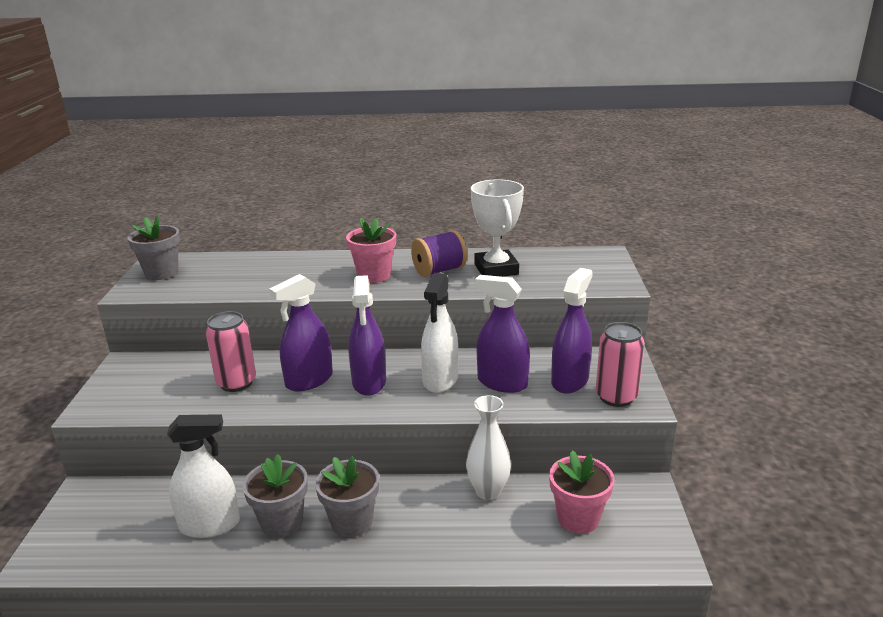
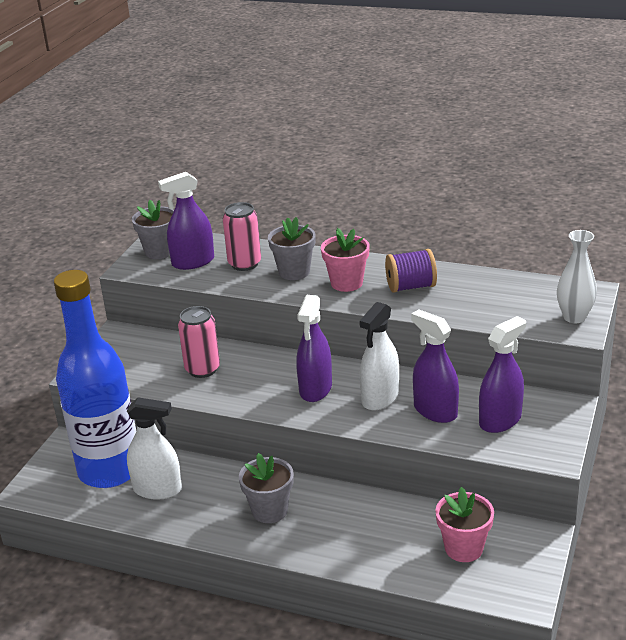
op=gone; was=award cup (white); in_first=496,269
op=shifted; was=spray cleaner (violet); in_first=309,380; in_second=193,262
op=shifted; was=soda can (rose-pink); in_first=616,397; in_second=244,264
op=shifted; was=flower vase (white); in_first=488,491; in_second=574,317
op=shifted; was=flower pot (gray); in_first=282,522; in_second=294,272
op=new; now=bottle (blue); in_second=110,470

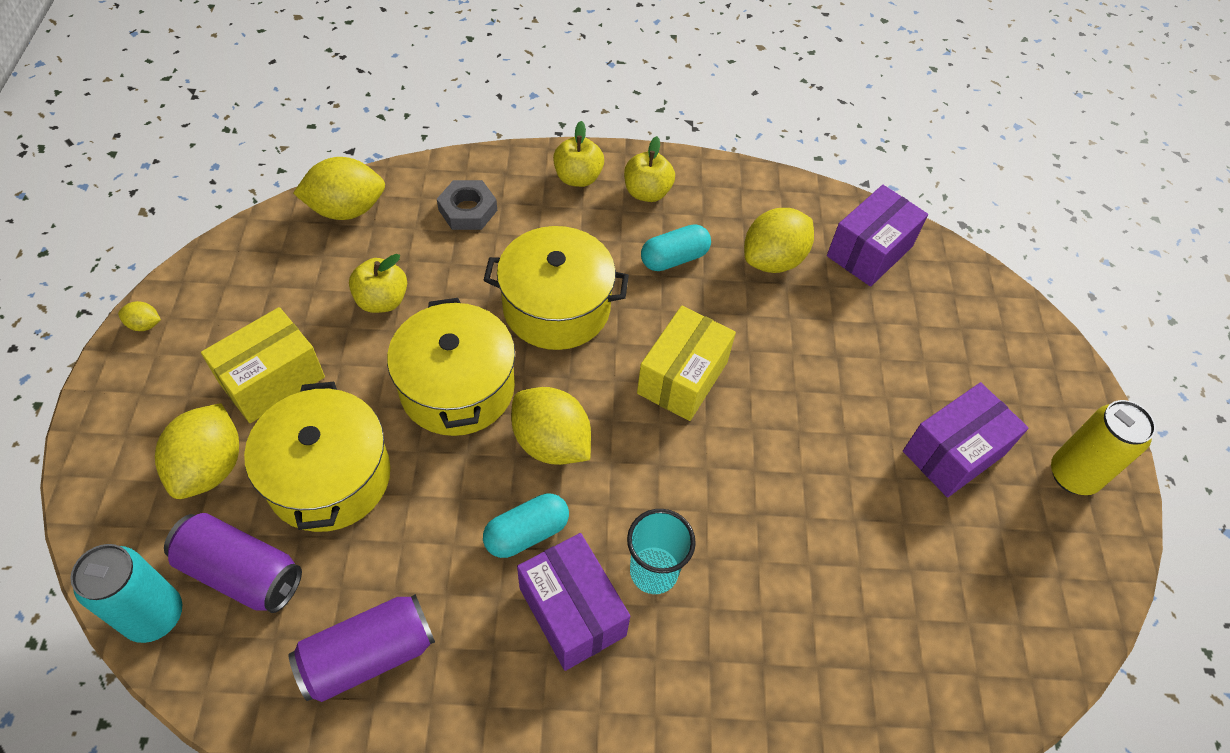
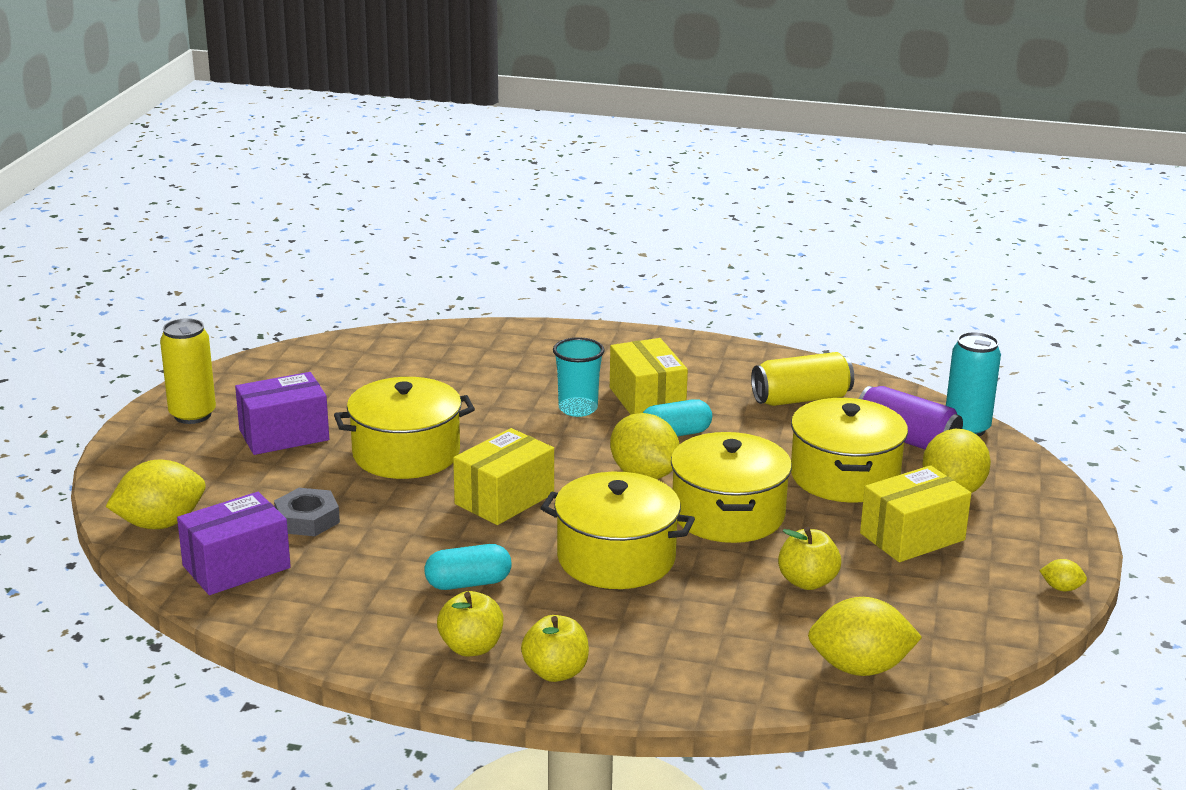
op=shifted; was=nut (gray); in_first=468,210; in_second=307,519
op=shifted; was=lemon (yellow); in_first=773,260; in_second=161,524
op=repainted; was=parcel (violet); now=parcel (yellow); in_first=572,611; in_second=647,400
op=repainted; was=soda can (violet); now=soda can (yellow); in_first=368,655; in_second=801,399
op=new; now=pot (yellow); in_second=406,453

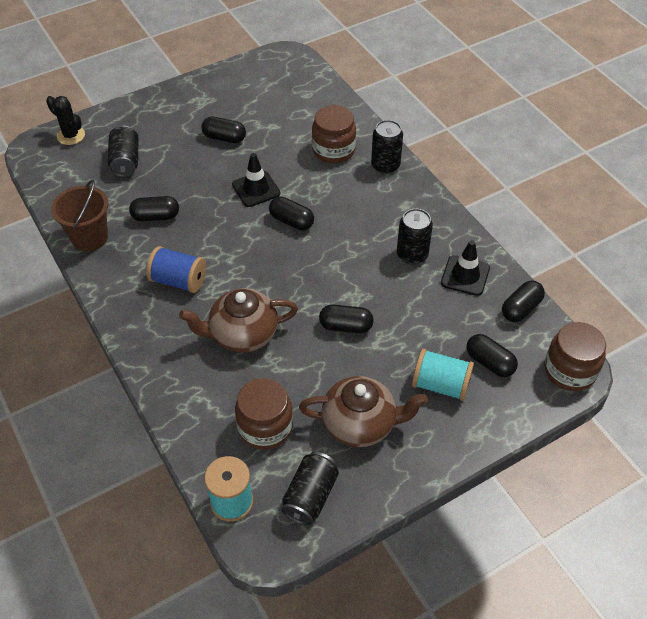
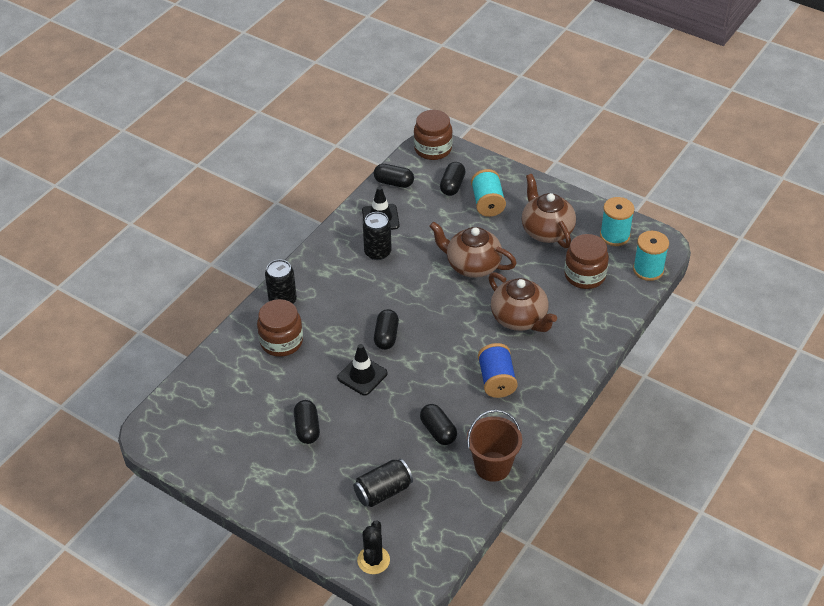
op=swapped; was=pill shape (jet-black); now=teapot (dark brown); in_first=345,326; in_second=472,265
op=swapped; was=soda can (jet-black); now=reel of thread (teal); in_first=310,496; in_second=614,236

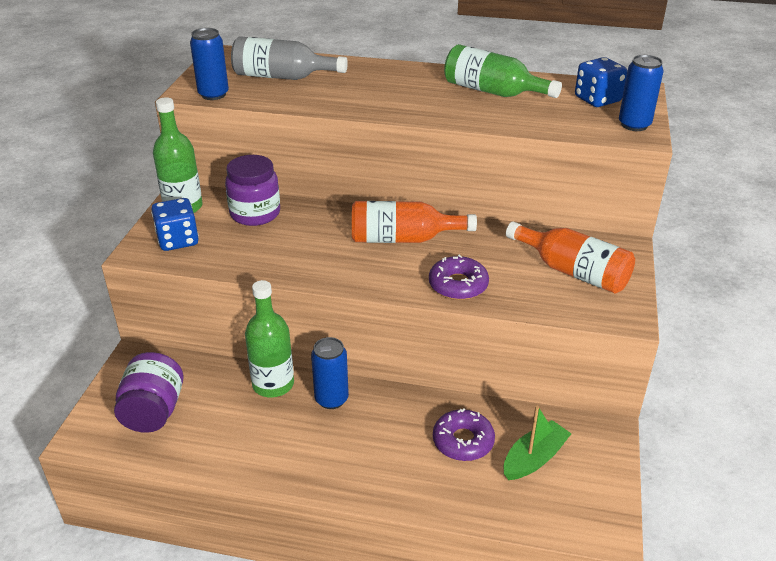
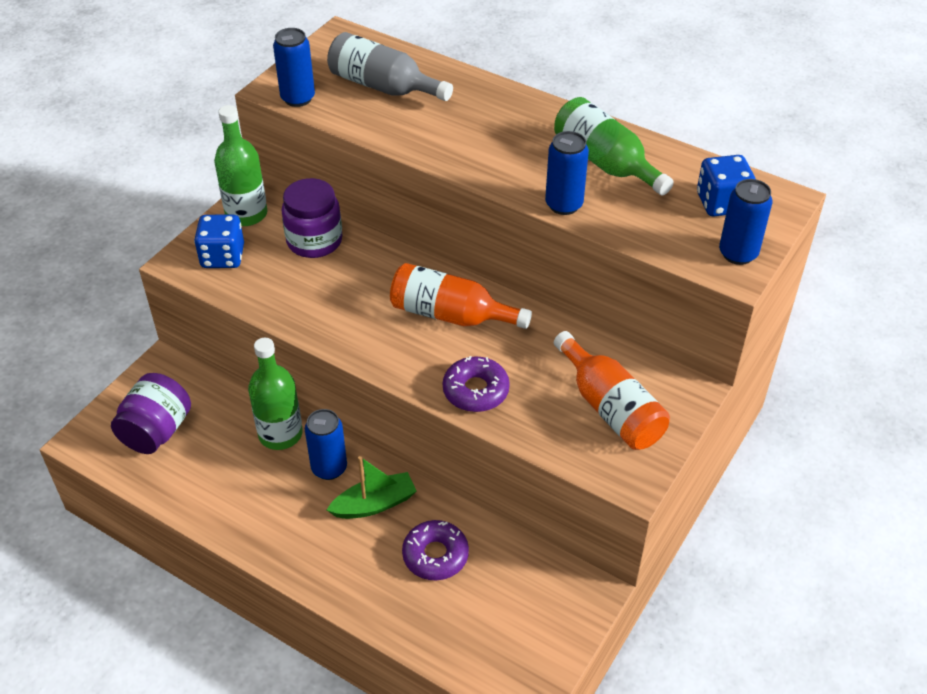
op=shifted; was=sailboat (emerald); in_first=534,458; in_second=374,504
op=new; now=soda can (blue); in_second=564,205

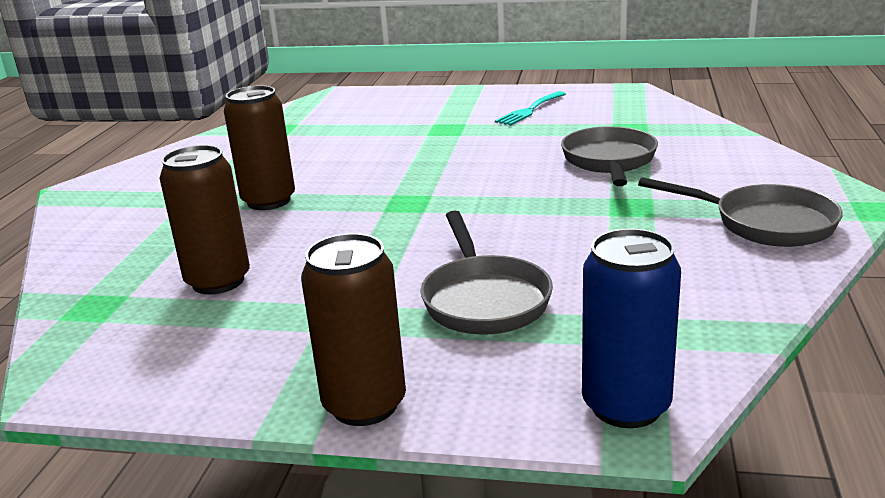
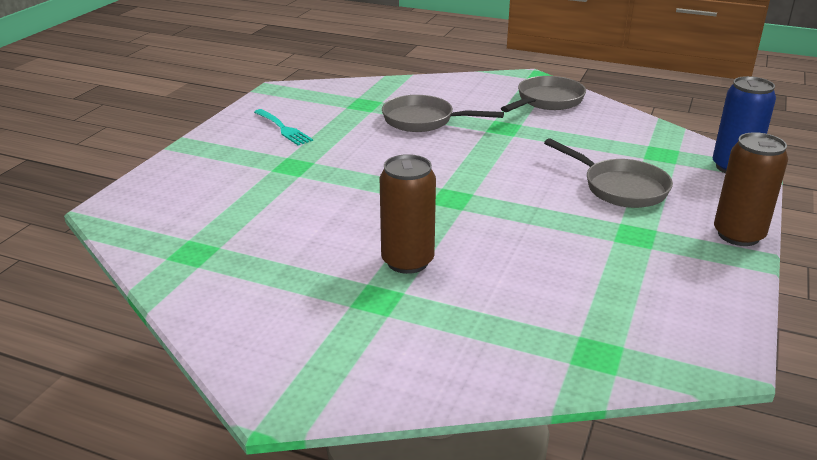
op=gone; was=soda can (dark brown); in_first=218,281
op=rotated; was=skillet (gray); in_first=484,299; in_second=620,188; clockwise=45

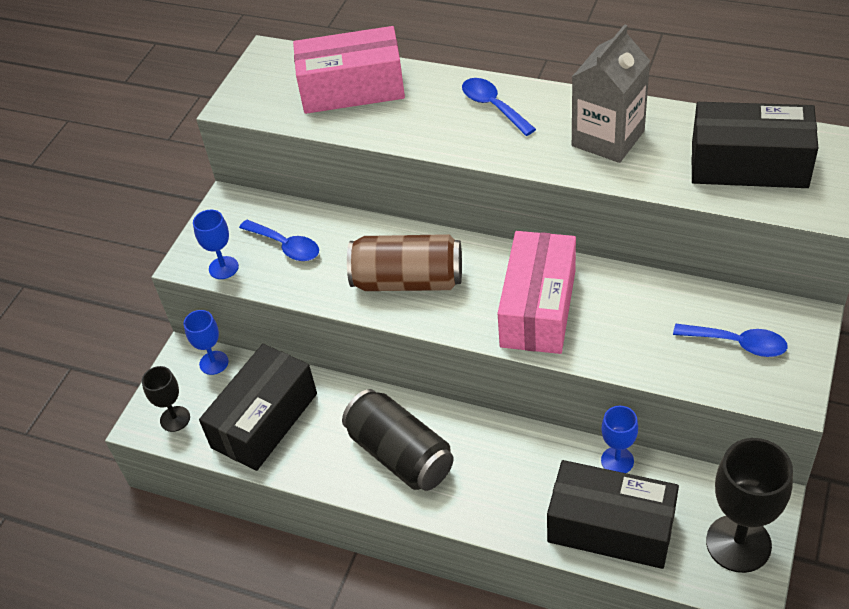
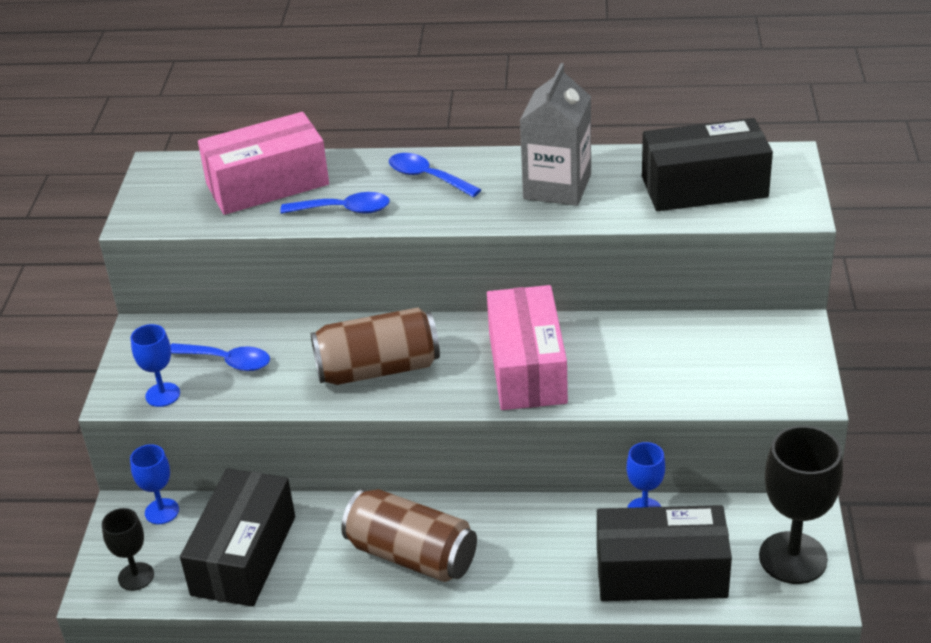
op=shifted; was=tablespoon (blue); in_first=738,344; in_second=344,210
op=repainted; was=soda can (jet-black); now=soda can (dark brown); in_first=400,455; in_second=411,555

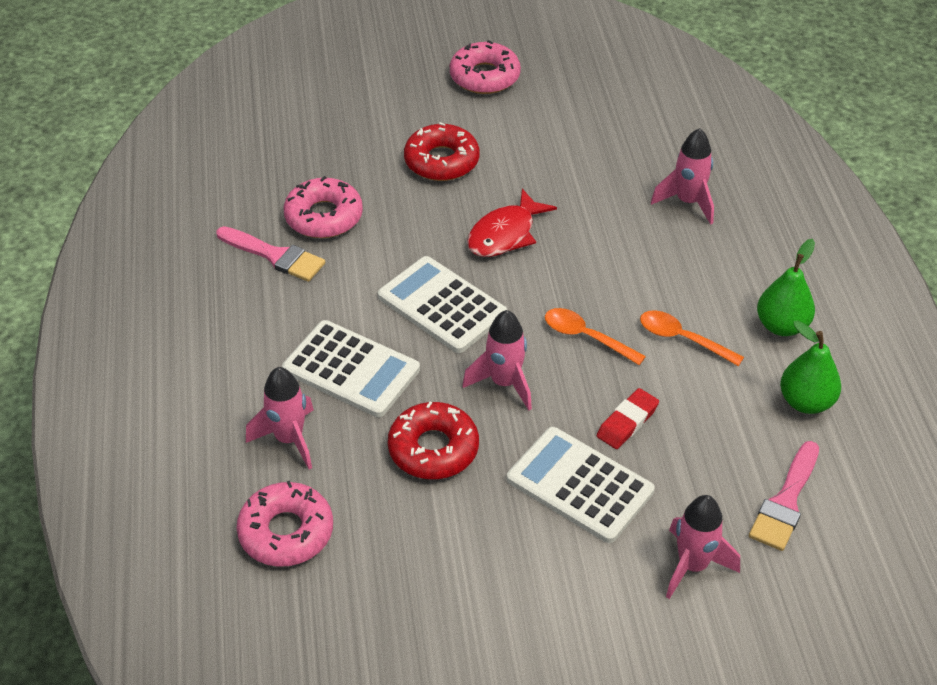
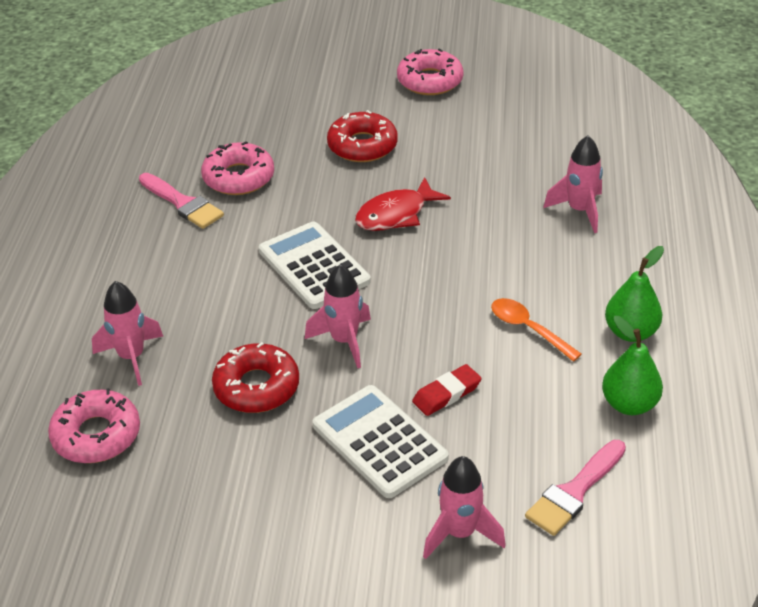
op=gone; was=tablespoon (orange-coloured); in_first=586,337
op=gone; was=pocket calculator (white); in_first=351,369

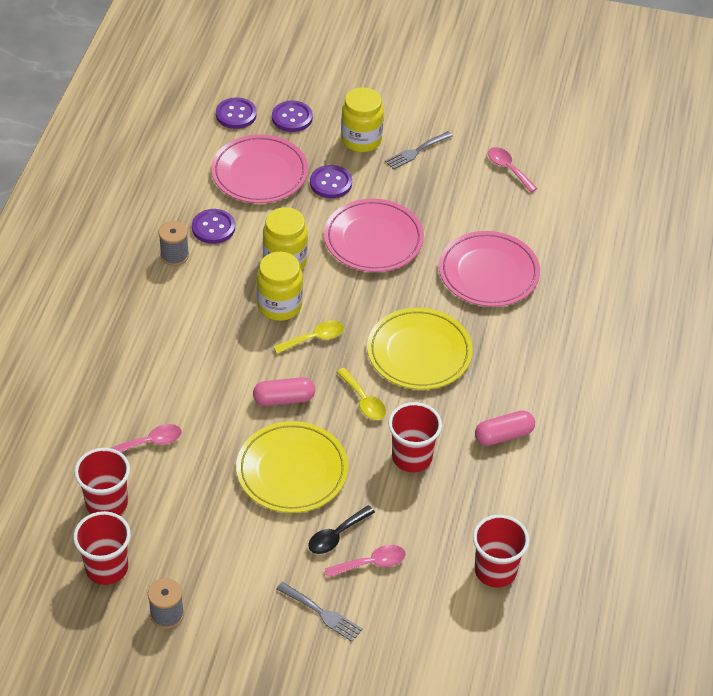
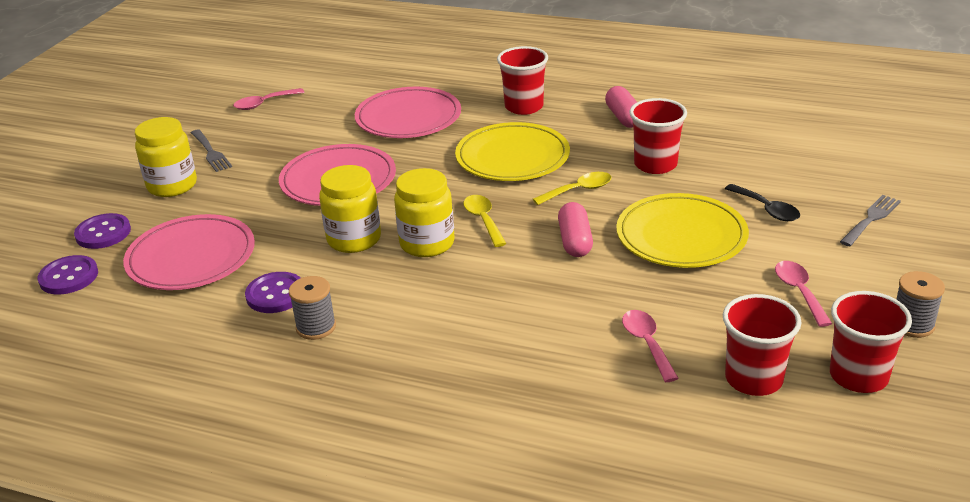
op=gone; was=sewing button (violet); in_first=331,183
op=shifted; was=beaker (scarlet); in_first=495,571; in_second=524,107
op=shifted; was=tablespoon (rose-pink); in_first=371,563; in_second=799,292

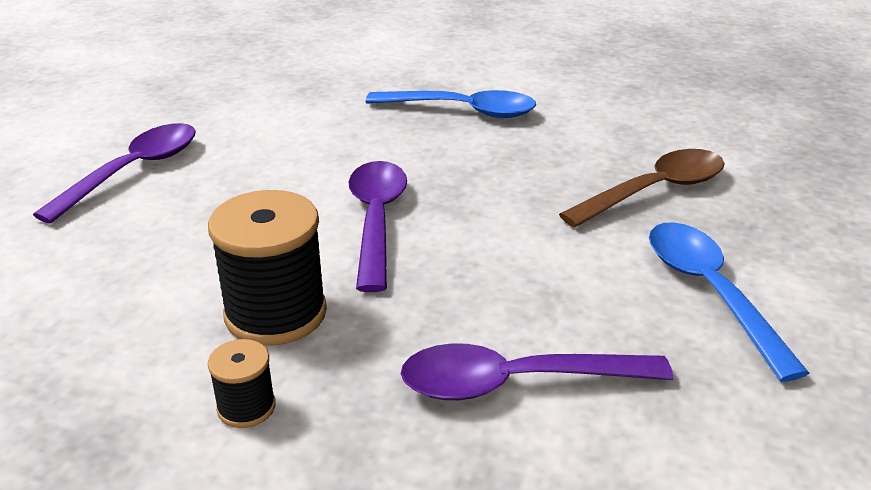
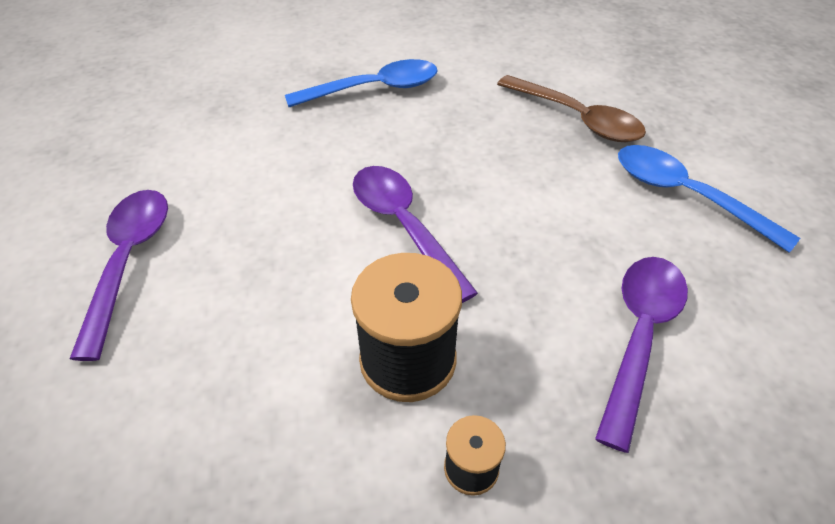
op=rotated; was=tablespoon (dark brown); in_first=655,191; in_second=577,118; clockwise=105
op=rotated; was=tablespoon (violet); in_first=515,383; in_second=639,336; clockwise=150

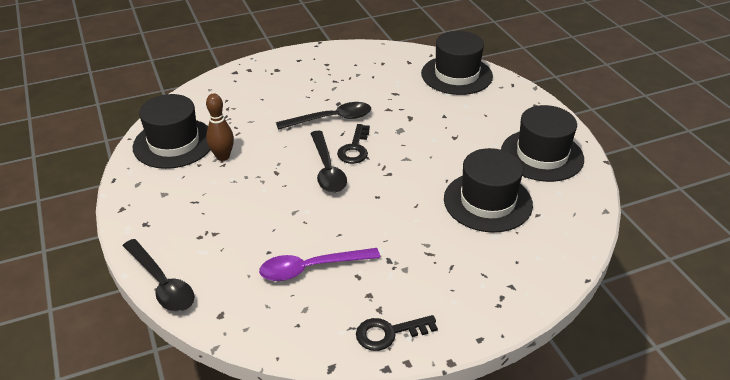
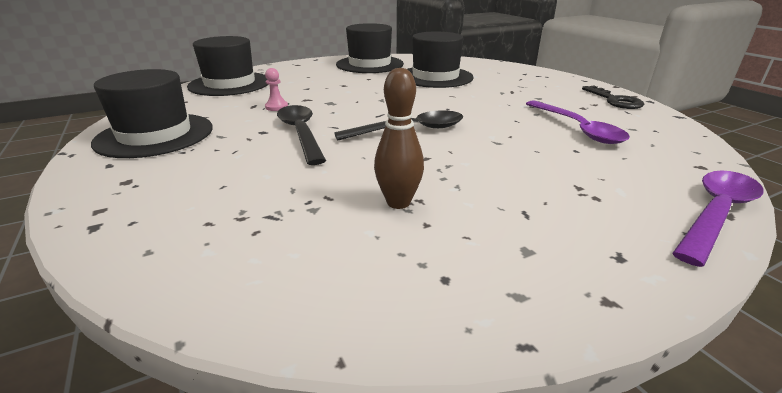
op=shifted; was=top hat (jet-black); in_first=174,143; in_second=155,135
op=gone; was=door key (jet-black); in_first=355,148
op=repainted; was=tablespoon (jet-black); now=tablespoon (violet); in_first=161,283; in_second=716,214
op=new; now=pawn (rose-pink); in_second=276,107

